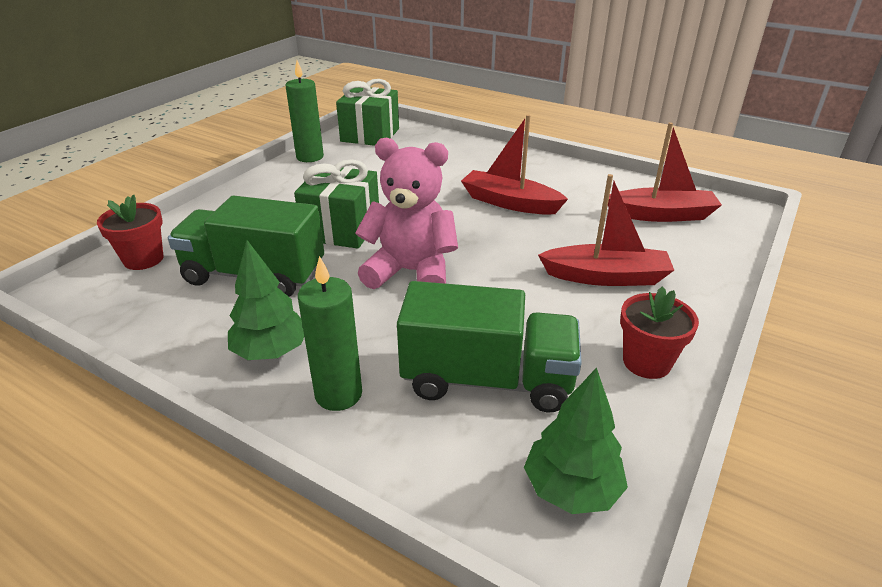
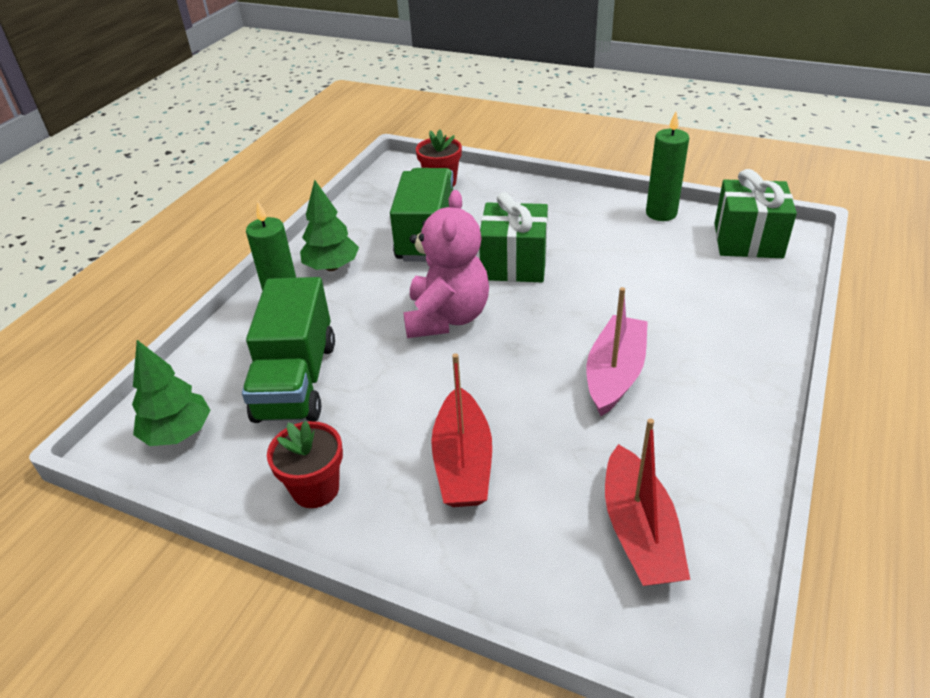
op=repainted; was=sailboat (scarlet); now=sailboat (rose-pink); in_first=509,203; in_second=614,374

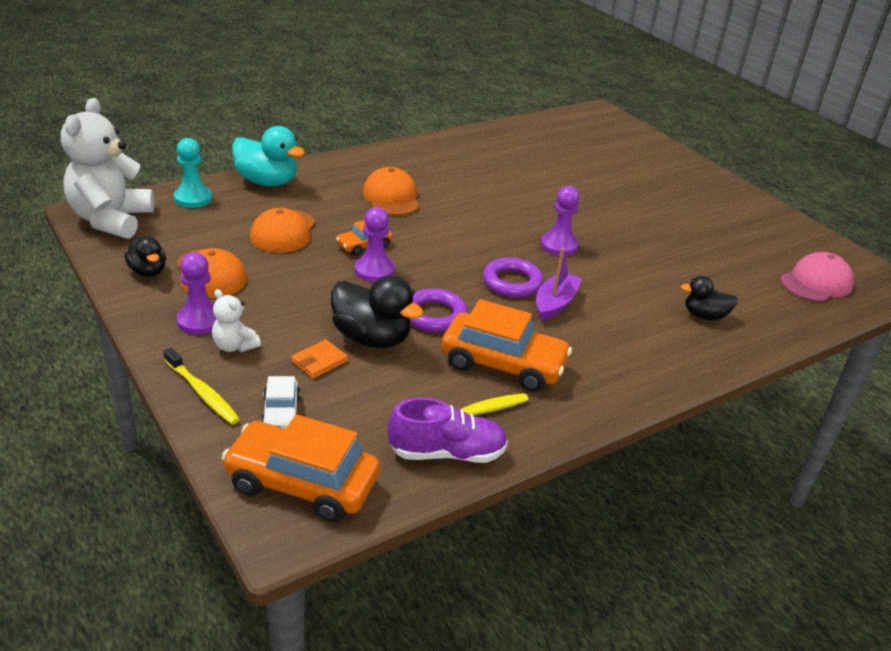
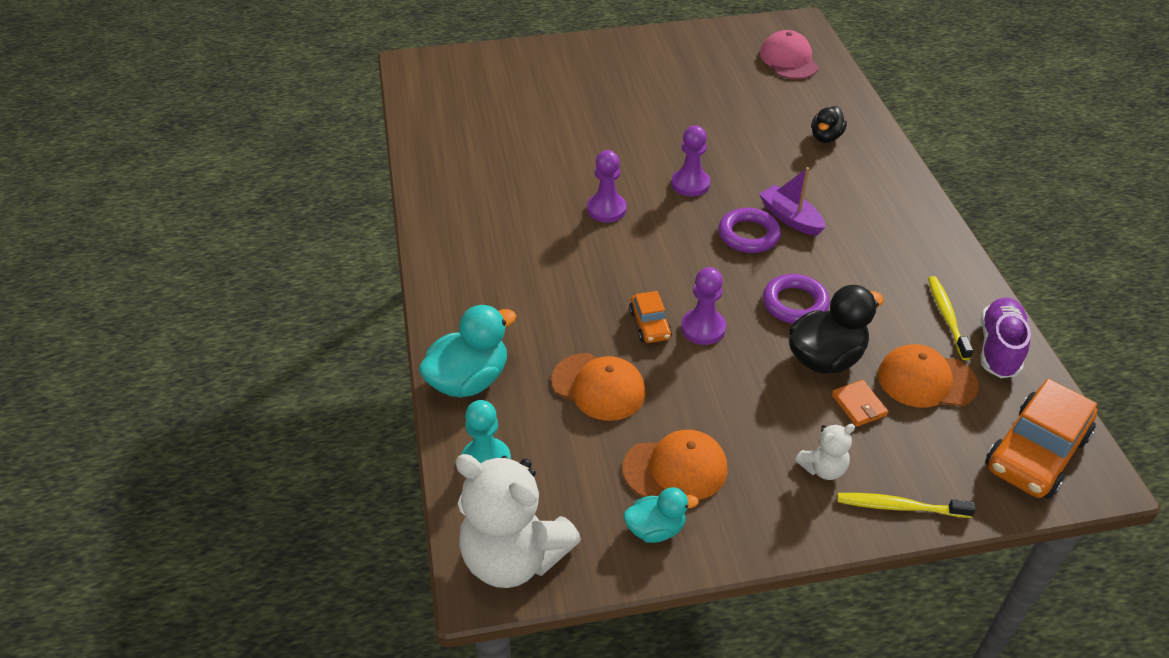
op=shifted; was=peaked cap (orange-coloured); in_first=391,197; in_second=926,380
op=repainted; was=duck (jet-black); now=duck (teal); in_first=148,271; in_second=655,529
op=shifted; was=pawn (violet); in_first=200,321; in_second=606,209
op=gone; was=toy car (orange-coloured); in_first=503,364
op=rotated; was=tooth brush (yellow); in_first=202,392; in_second=900,507; clockwise=-150
op=gone; was=toy car (white); in_first=281,413

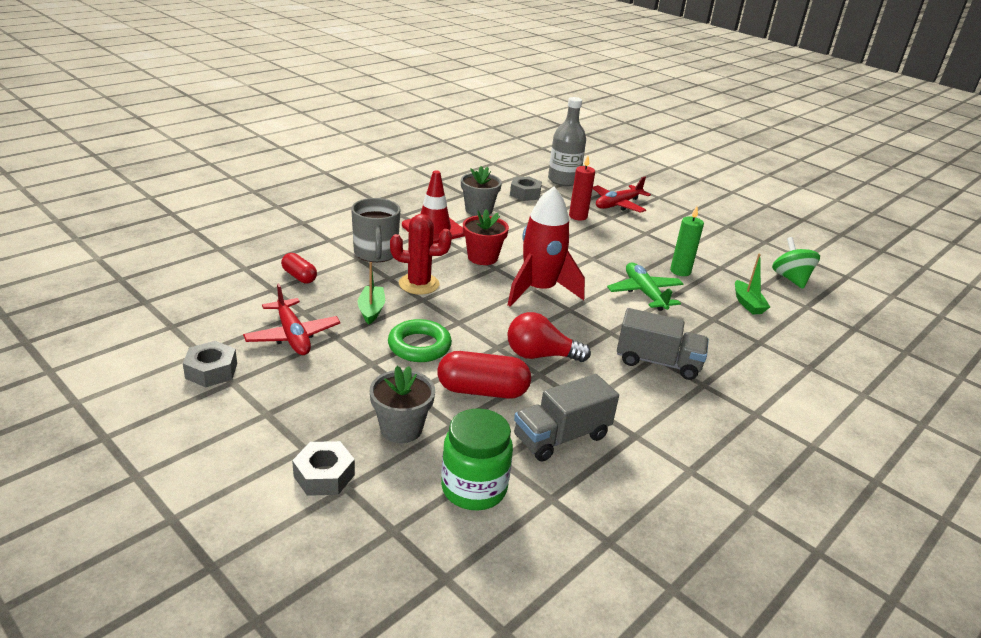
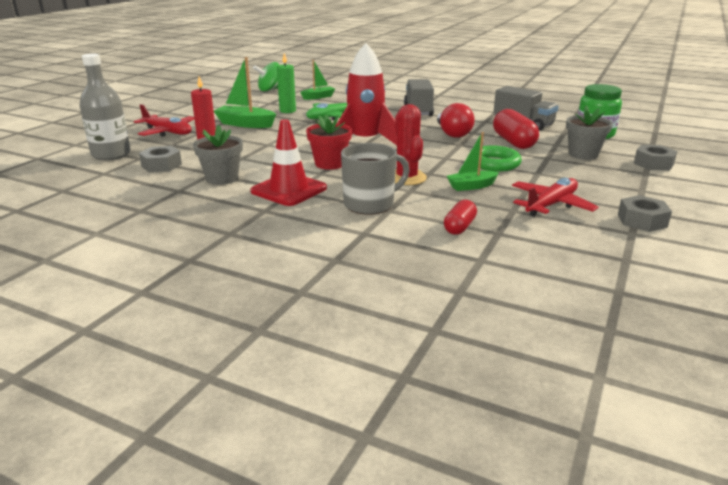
op=new; now=sailboat (emerald); in_second=245,124

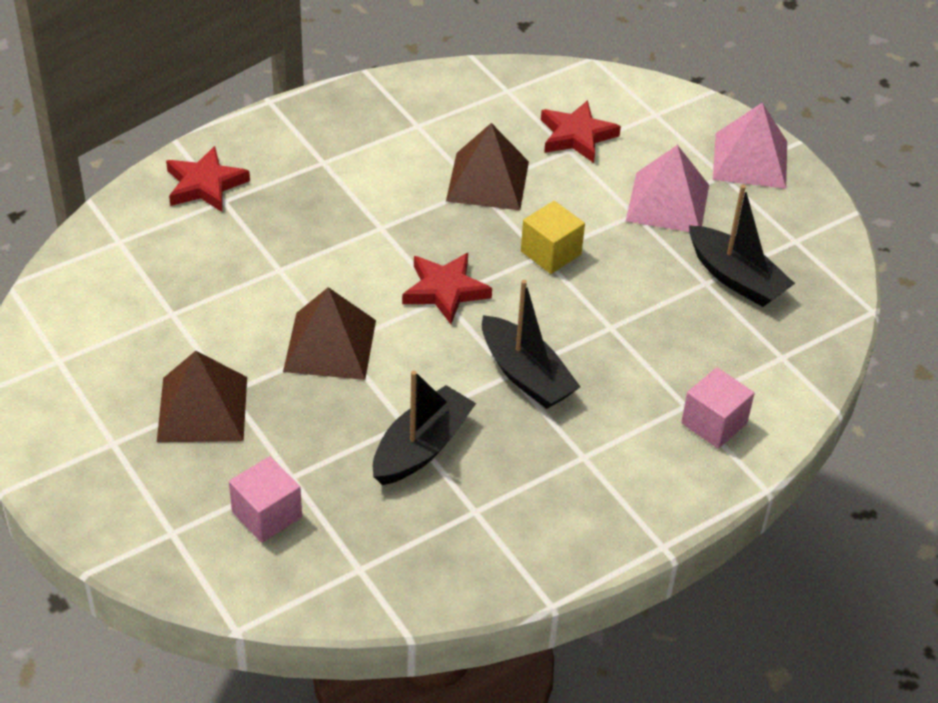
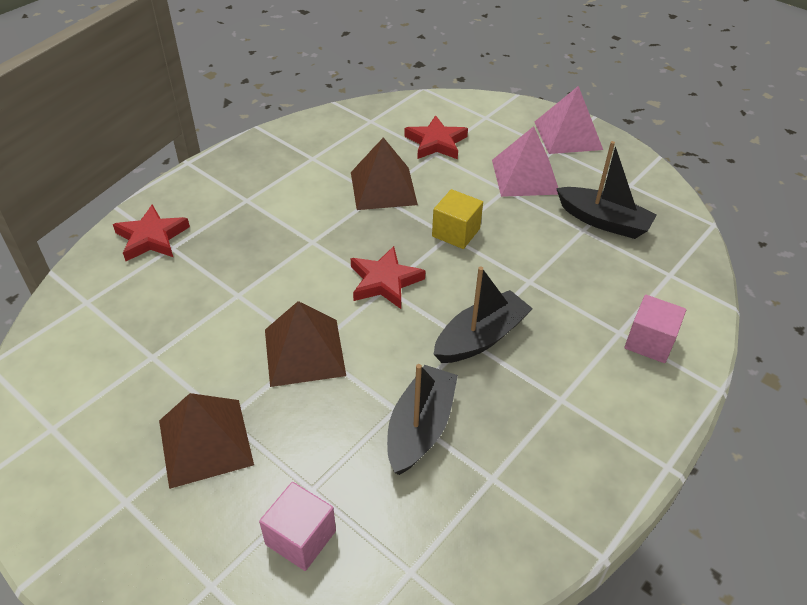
op=rotated; was=sailboat (jet-black); in_first=525,375; in_second=480,338; clockwise=-75

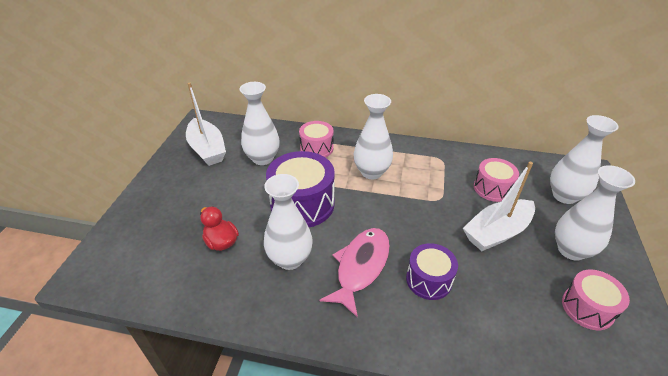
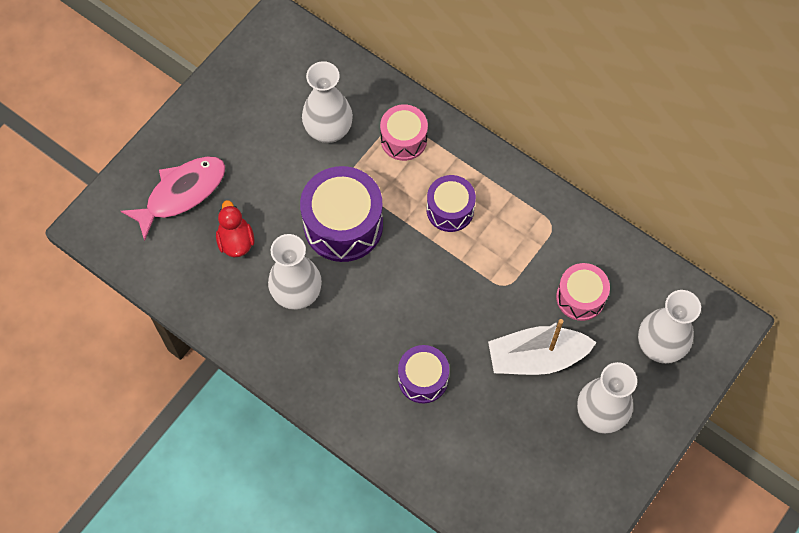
op=gone; was=sailboat (white); in_first=207,149
op=swapped; was=flower vase (white); now=toy drum (violet); in_first=371,172; in_second=450,210
op=shifted; was=toy fish (rose-pink); in_first=361,267; in_second=181,193
op=gone; was=toy drum (rose-pink); in_first=587,308

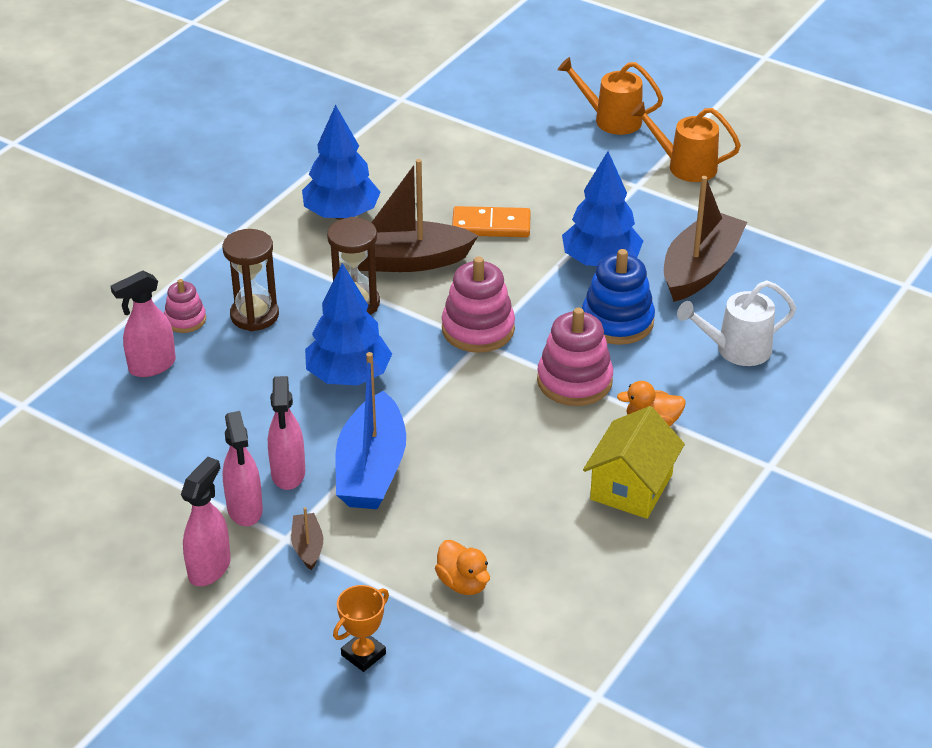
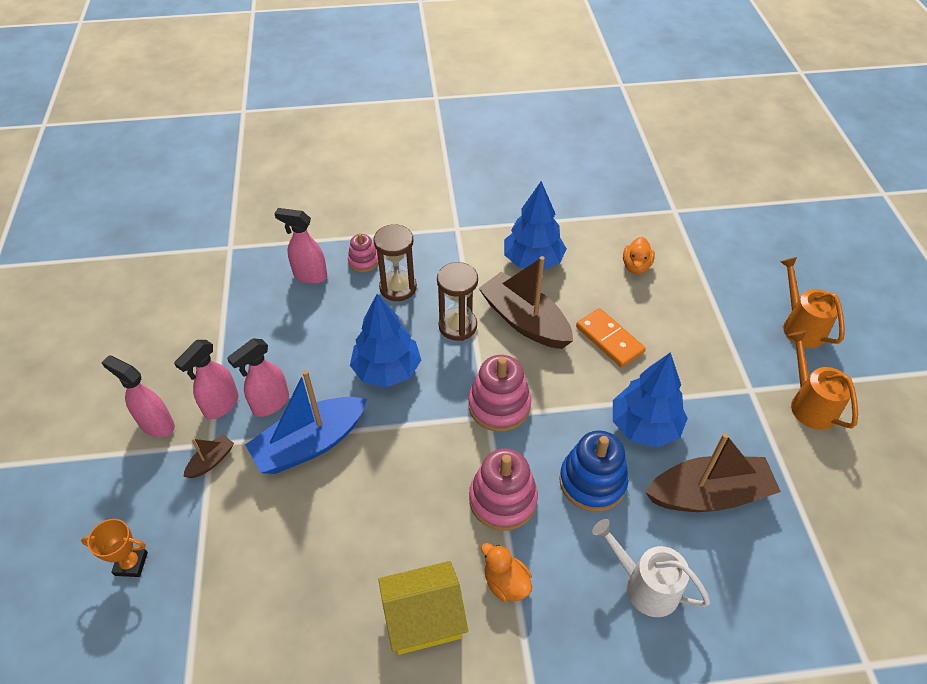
op=rotated; was=spray cleaner (rose-pink); in_first=210,568; in_second=156,424; clockwise=-135
op=shifted; was=duck (orange-coloured); in_first=463,583; in_second=636,266

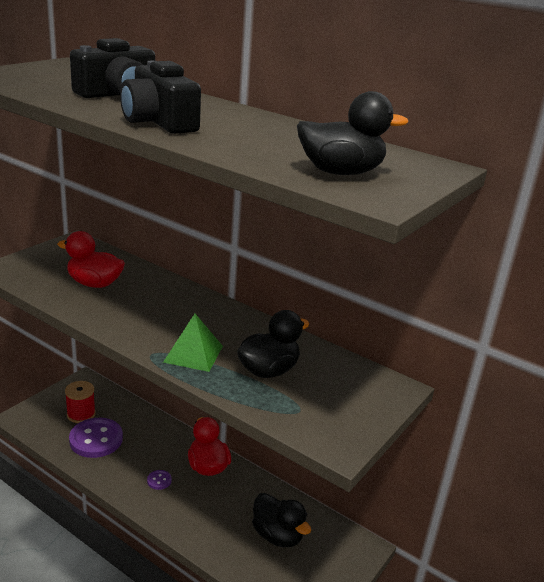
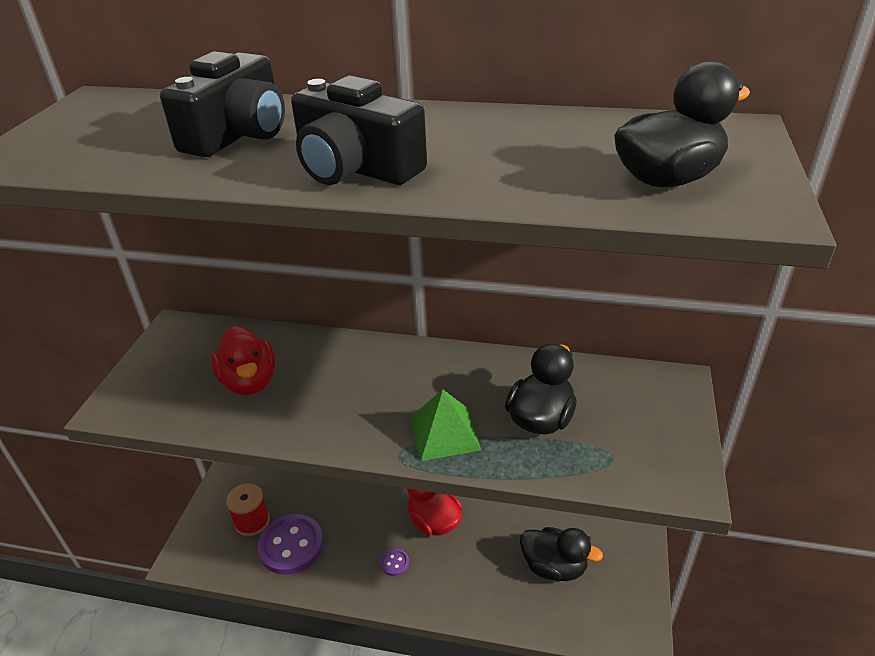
op=rotated; was=duck (scarlet); in_first=94,284; in_second=249,382; clockwise=-105

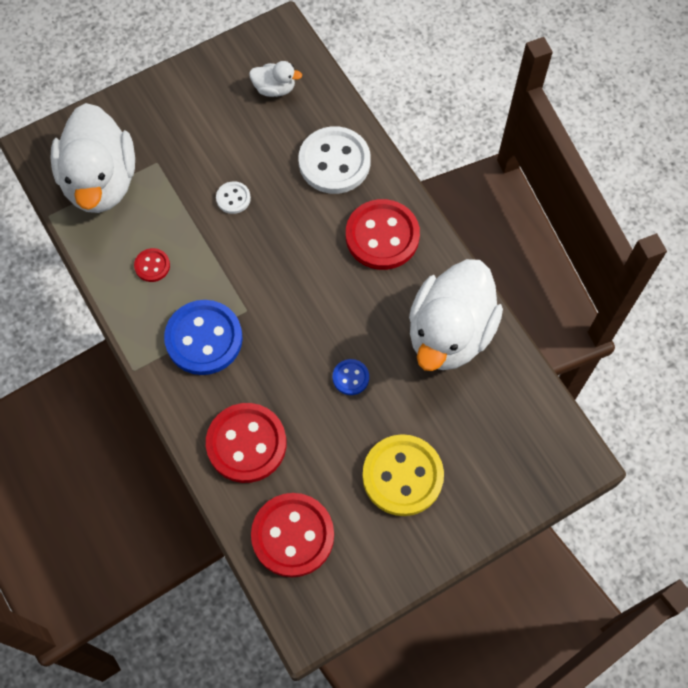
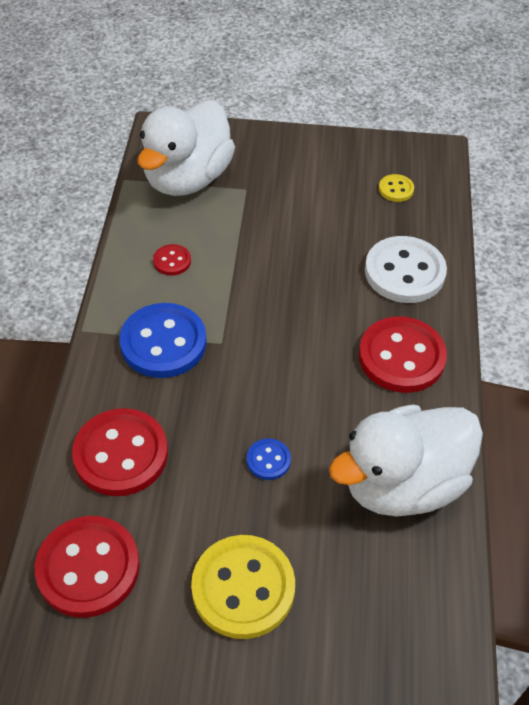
op=swapped; was=duck (white); now=sewing button (yellow); in_first=274,88; in_second=396,189
op=gone; was=sewing button (white); in_first=233,198

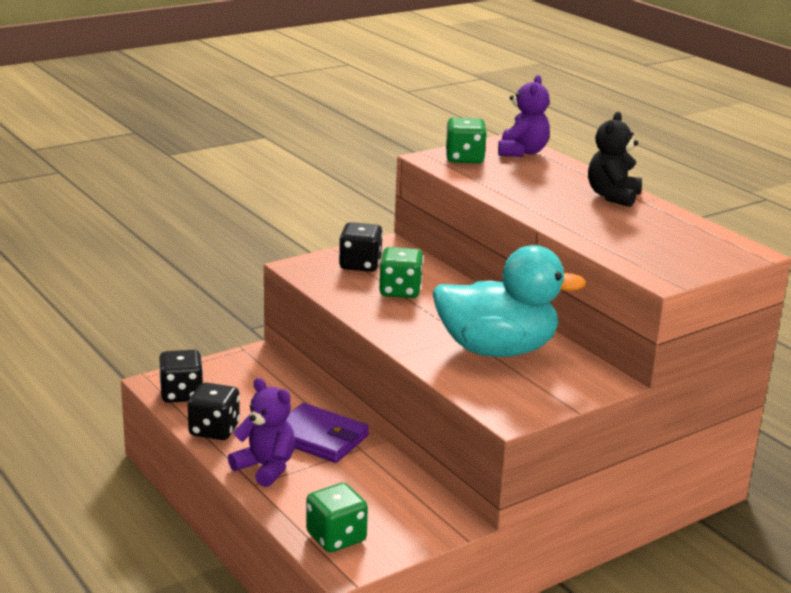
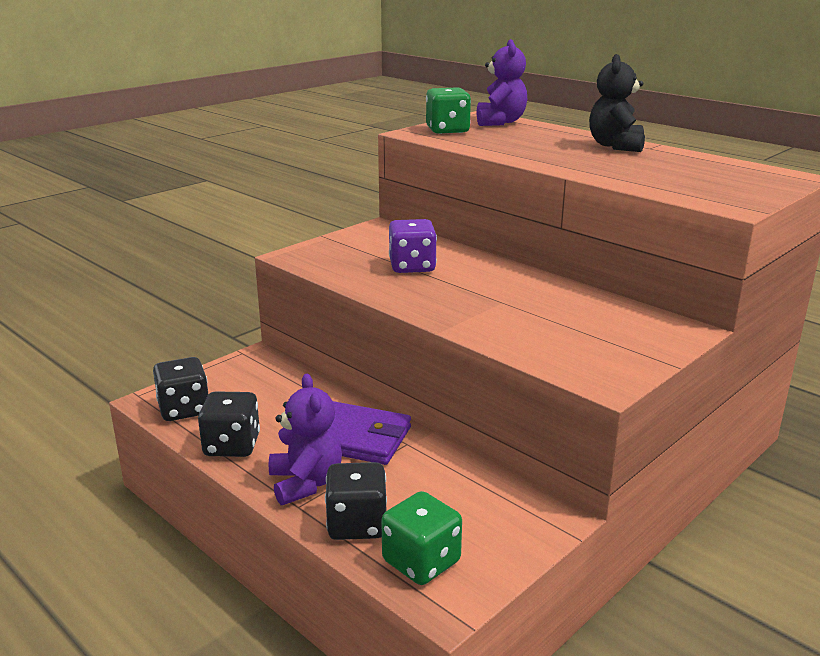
op=shifted; was=dice (jet-black); in_first=360,265; in_second=357,524
op=gone; was=duck (teal); in_first=497,350
op=repainted; was=dice (emerald); now=dice (violet); in_first=400,291; in_second=412,267
op=rotated; was=stuffed bear (violet); in_first=266,468; in_second=306,483; clockwise=45

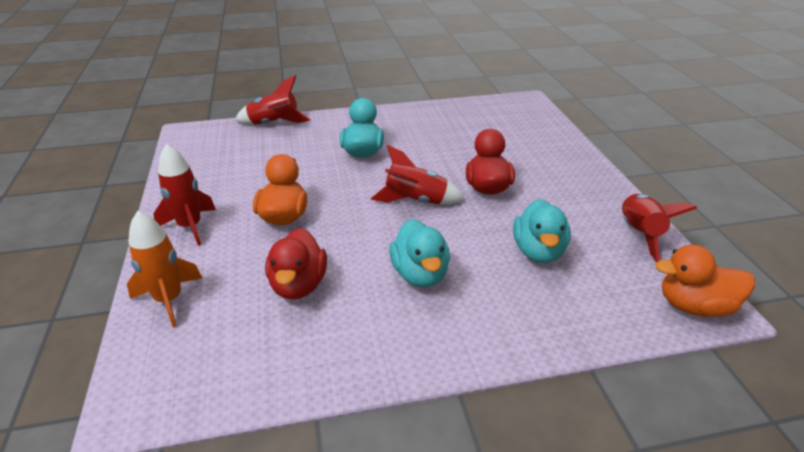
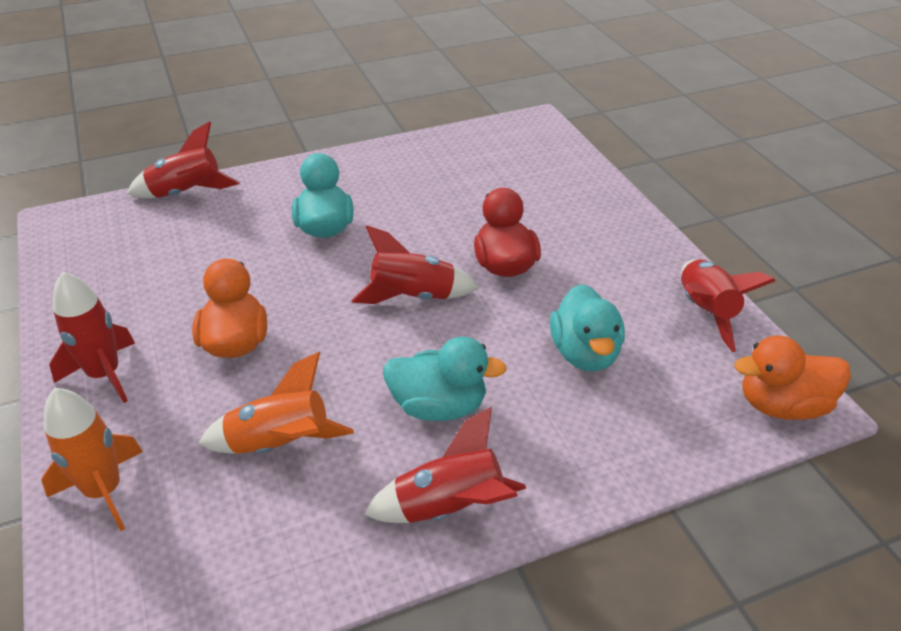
op=rotated; was=duck (teal); in_first=420,274; in_second=439,406; clockwise=-60
op=swapped; was=duck (scarlet); now=spaceship (orange-coloured); in_first=298,285; in_second=280,444
op=new; now=spaceship (scarlet); in_second=449,507

